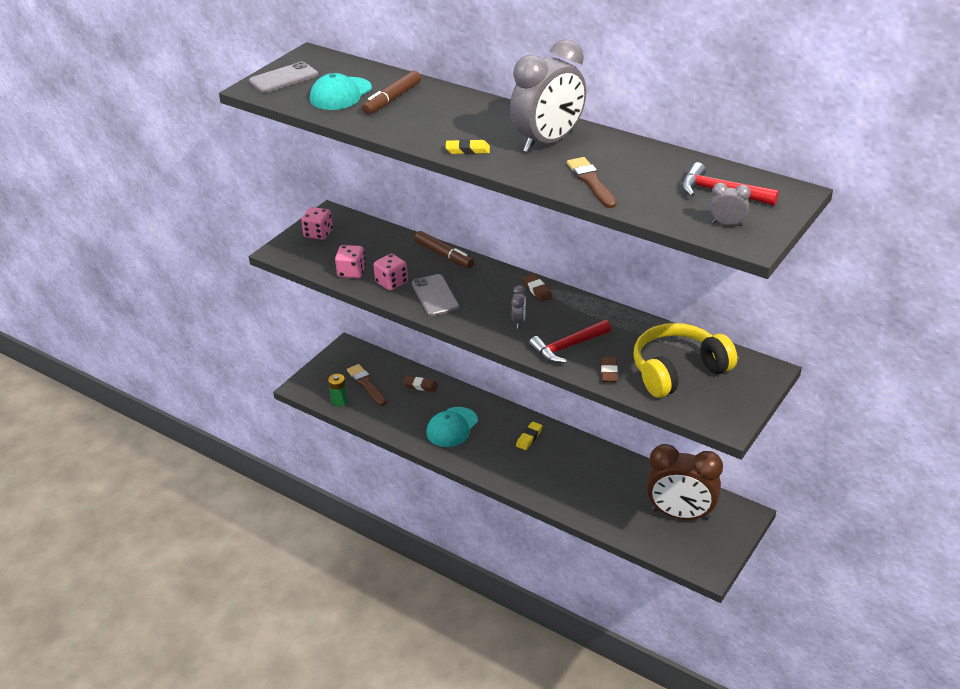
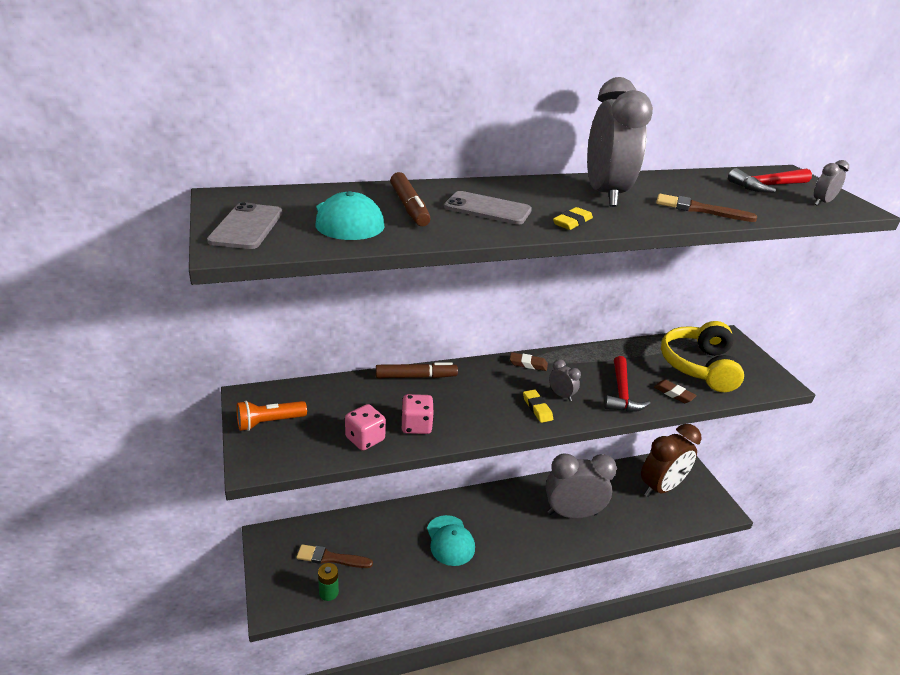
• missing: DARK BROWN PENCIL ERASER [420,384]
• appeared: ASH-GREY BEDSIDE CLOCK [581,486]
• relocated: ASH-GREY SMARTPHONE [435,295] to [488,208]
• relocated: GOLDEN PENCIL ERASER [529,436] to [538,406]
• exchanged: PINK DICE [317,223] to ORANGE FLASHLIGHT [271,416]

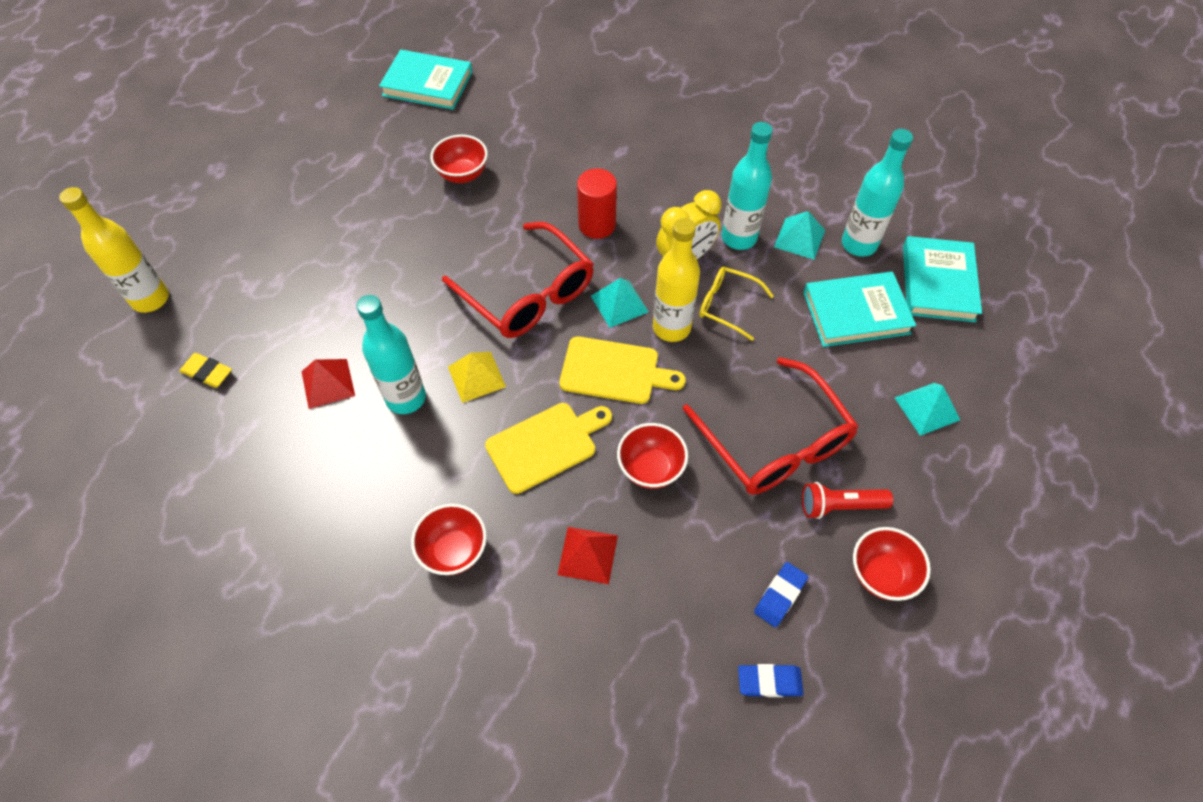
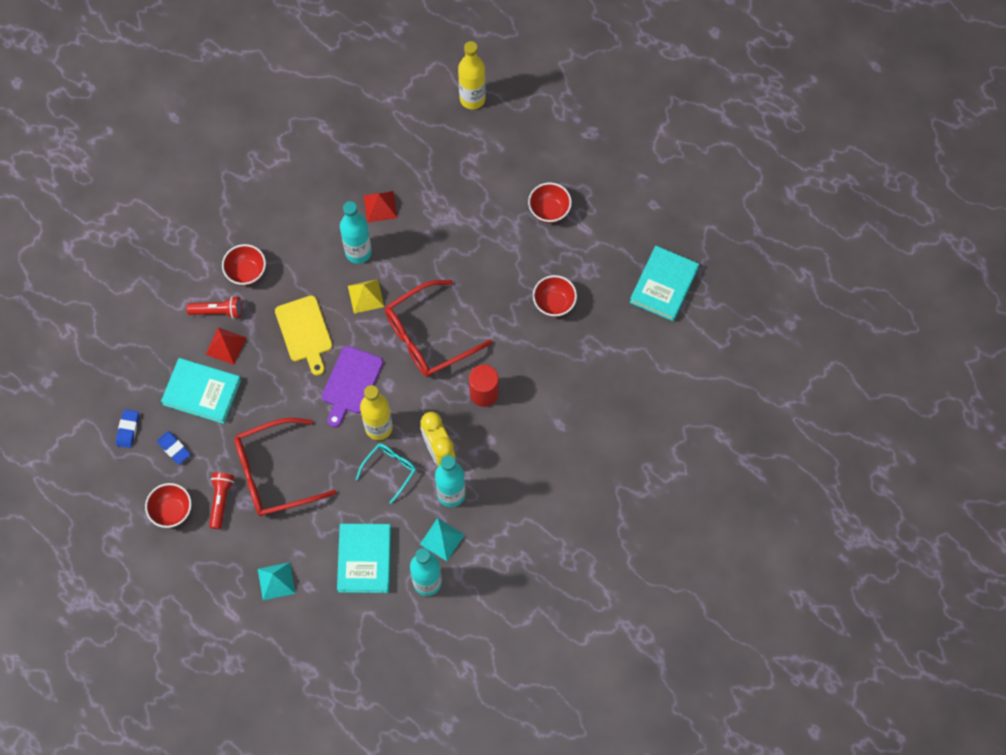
• missing: GOLDEN PENCIL ERASER [205,370]
• missing: AQUA PYRAMID [620,303]
• appeared: RED FLASHLIGHT [214,307]
• relocated: RED DEEP DISH [652,456] to [550,203]
• relocated: AQUA HARDCOVER [942,279] to [201,391]
• colour: GOLDEN CHOPPING BOARD [622,370] to VIOLET CHOPPING BOARD [352,386]
• colour: GOLDEN GLASSES [736,304] to AQUA GLASSES [386,473]

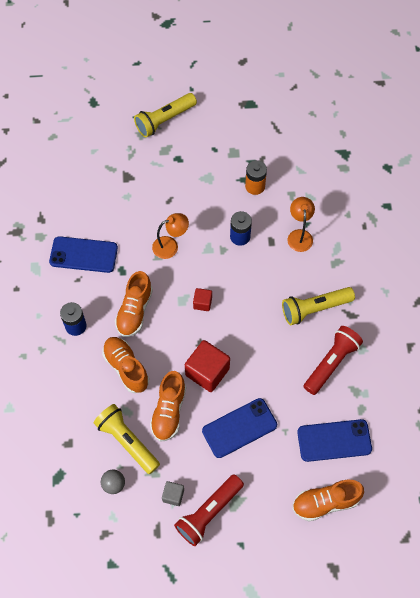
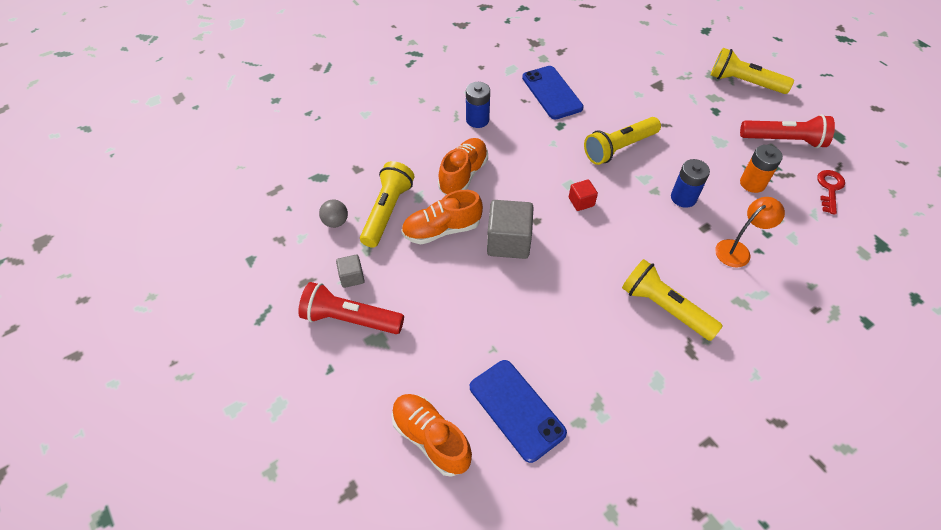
• missing: ORANGE LACE-UP SHOE [134,304]
• missing: ROYAL BLUE SMARTPHONE [239,428]
• appeared: RED DOOR KEY [831,192]
• relocated: RED FLASHLIGHT [333,360] to [787,131]
• exchanged: ORANGE READING LAMP [170,236] to GOLDEN FLASHLIGHT [622,141]
• colour: RED CUBE [207,366] to ASH-GREY CUBE [510,229]

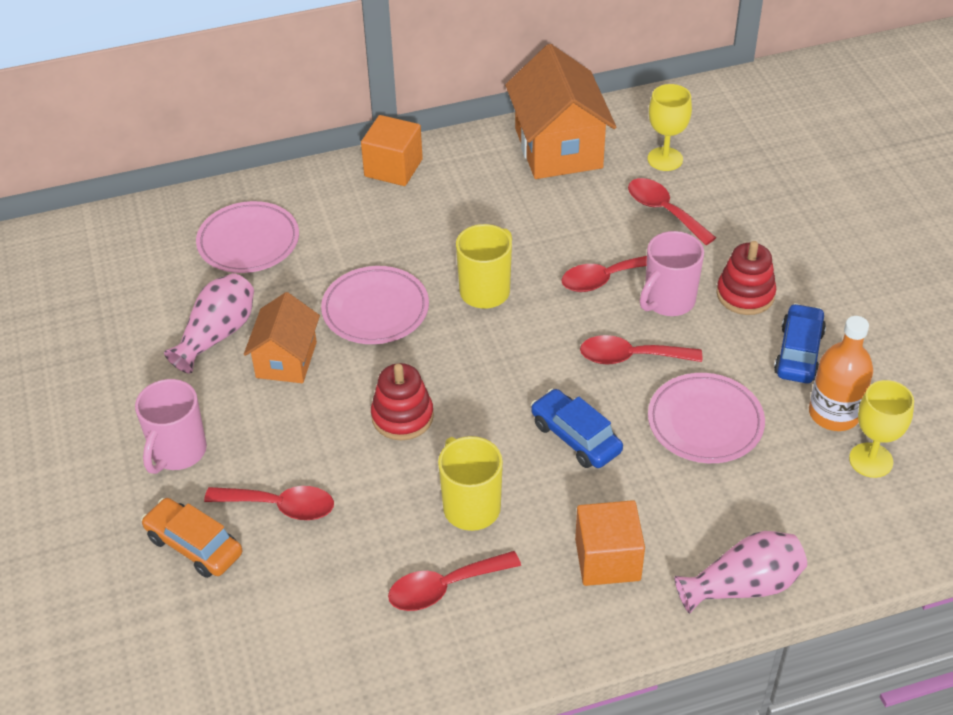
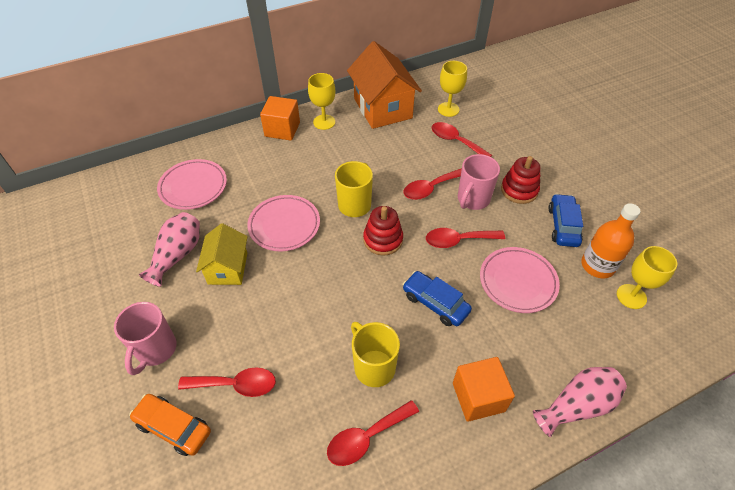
• appeared: GOLDEN GOBLET [321,101]
• relocated: RED STACKING RINGS [402,401] to [383,230]
• colour: ORANGE TOY HOUSE [282,337] to GOLDEN TOY HOUSE [222,254]

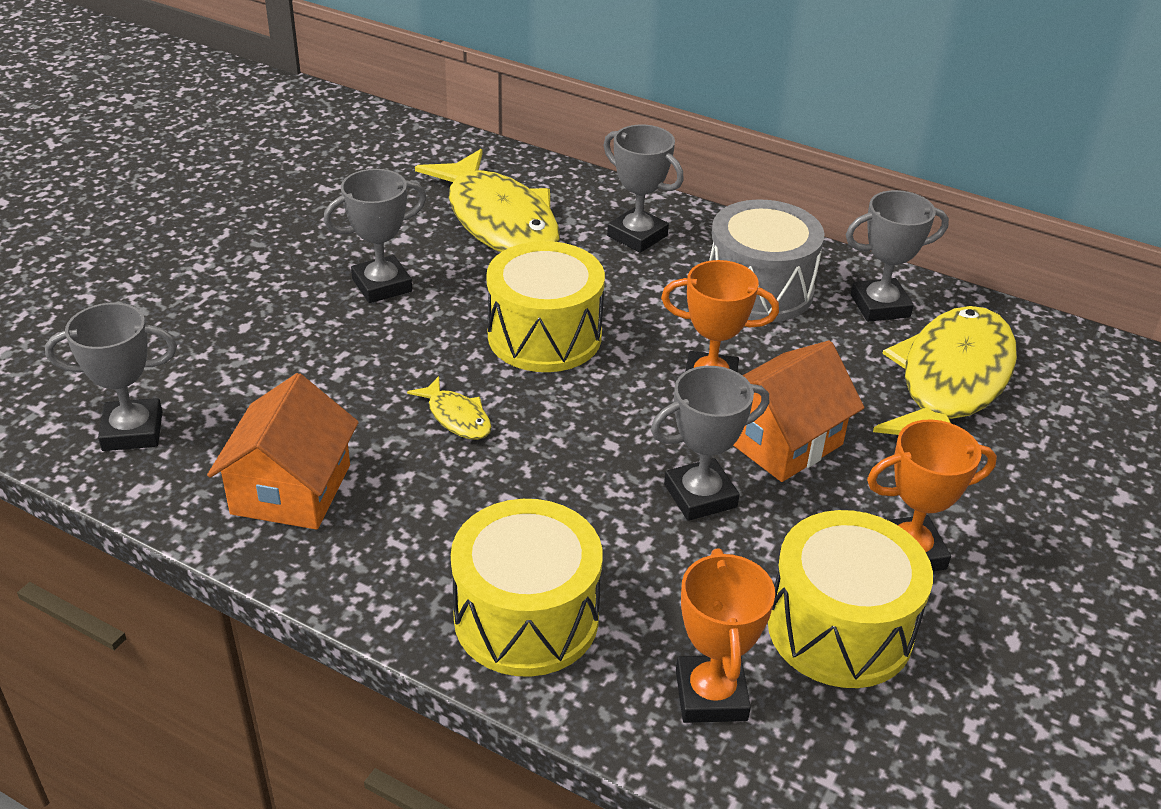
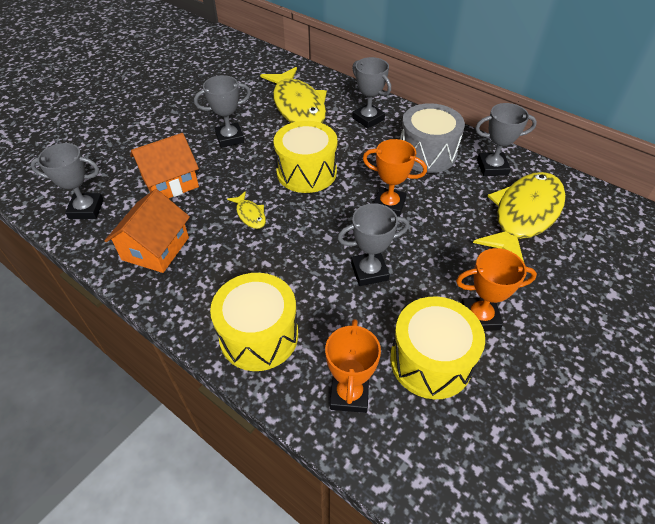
• relocated: ORANGE TOY HOUSE [799,411] to [164,166]

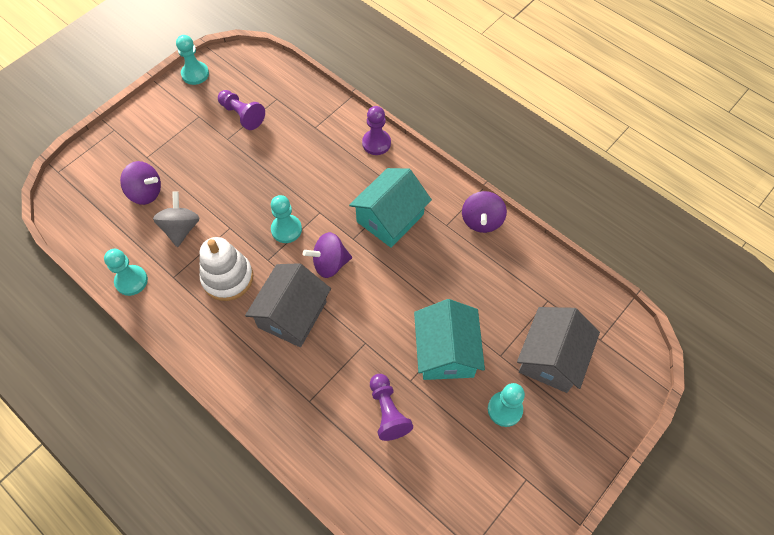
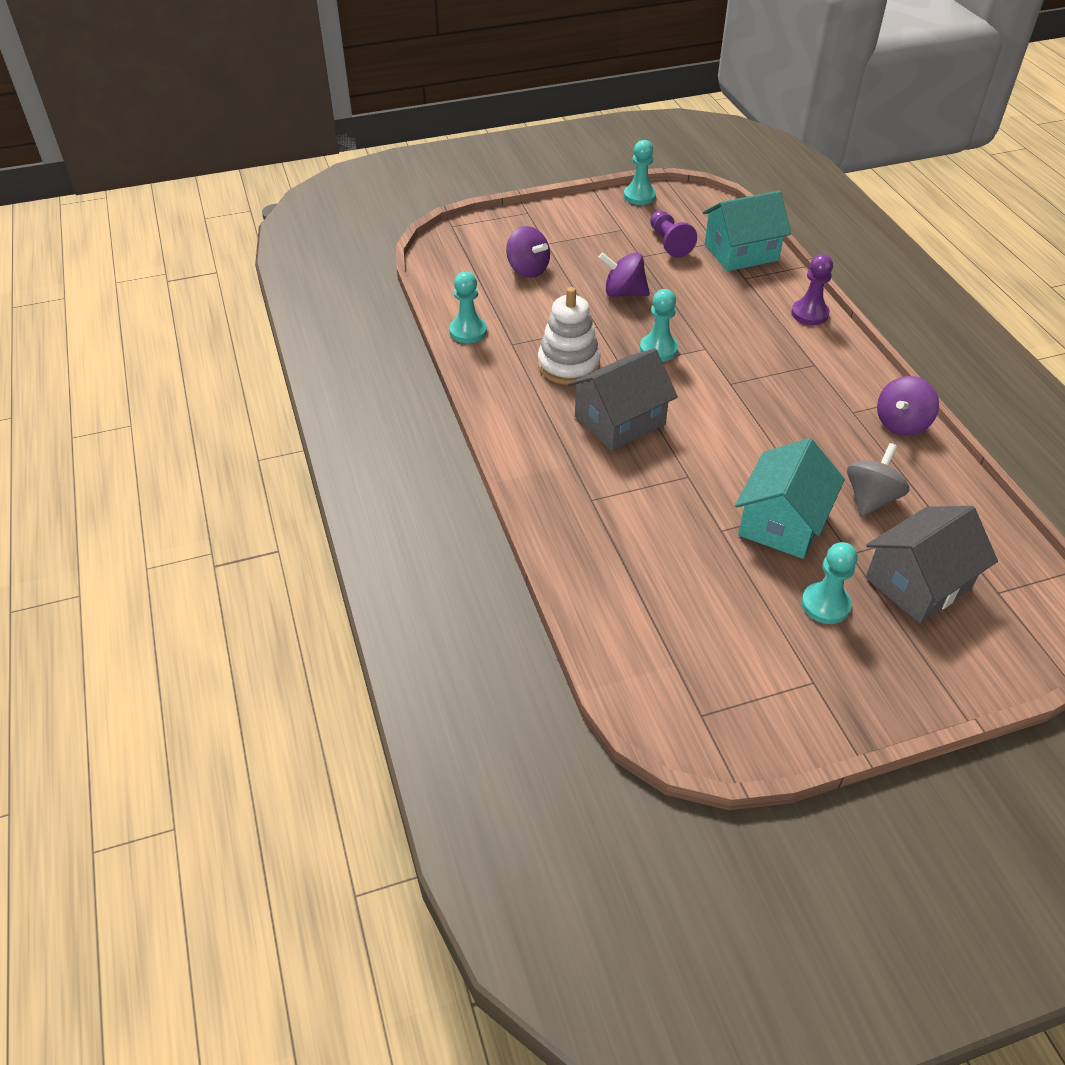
• missing: VIOLET GAME PAWN [391,407]
• relocated: ASH-GREY TOY TOP [176,219] to [878,480]
• relocated: VIOLET TOY TOP [327,255] to [624,274]
• relocated: AQUA TOY HOUSE [390,208] to [747,231]

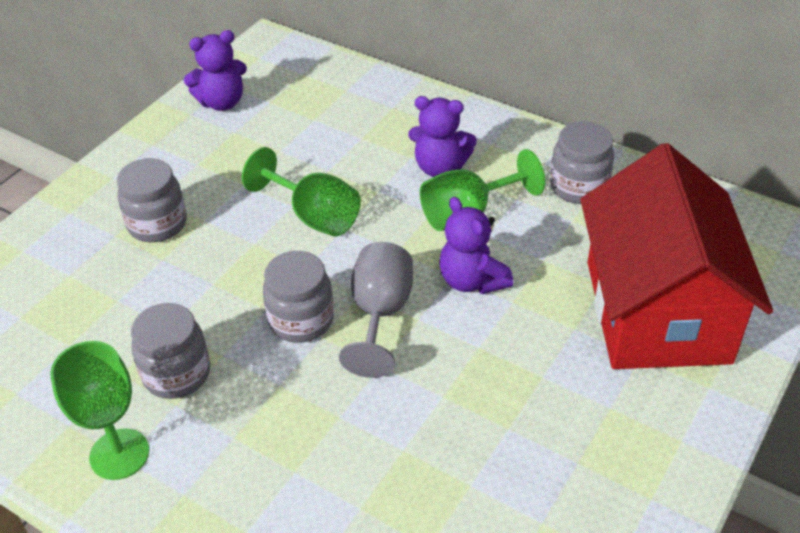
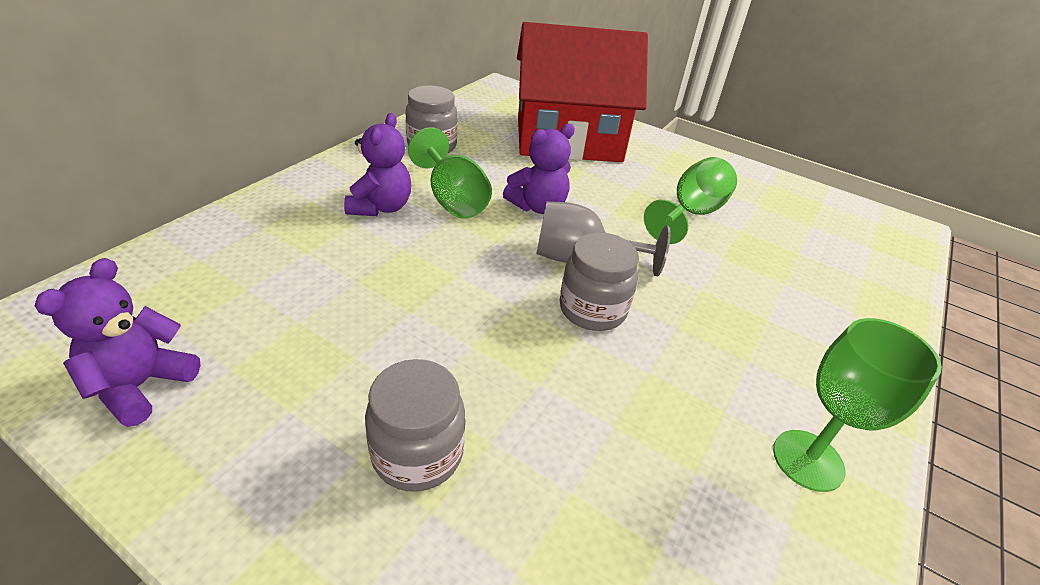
• missing: ASH-GREY JAR [170,351]
• relocated: EMERALD GOBLET [301,191] to [690,200]
• spun: VIOLET TEDDY [215,70] = [118,342] 135 degrees counterclockwise

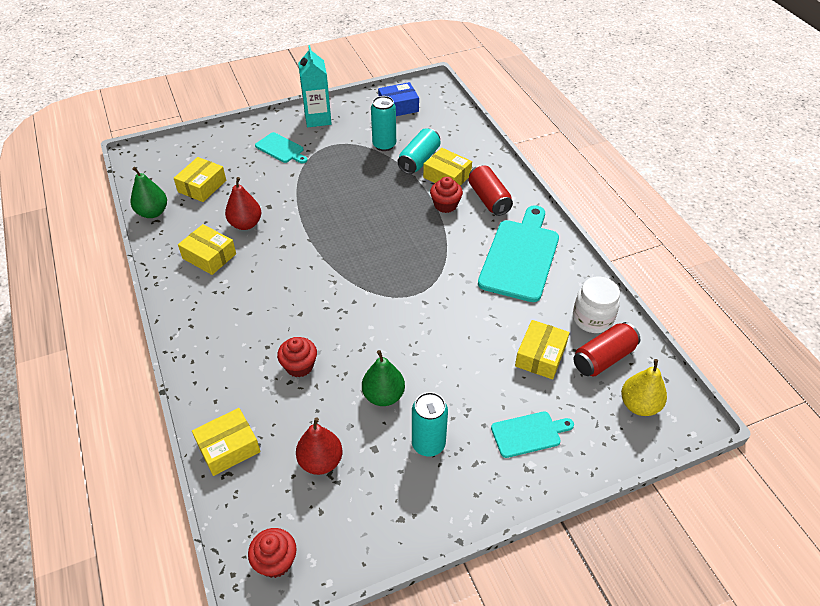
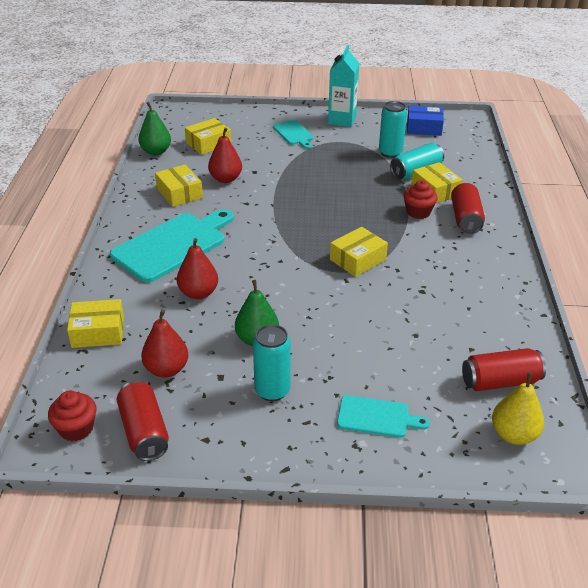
• missing: SNOW-WHITE JAR [596,305]
• appeared: RED SODA CAN [142,421]
• relocated: AQUA CHOPPING BOARD [518,253] to [172,246]
• relocated: GOLDEN PACKAGE [542,349] to [359,252]
• exchanged: RED CUPCAKE [297,357] to RED TOY PEAR [197,268]

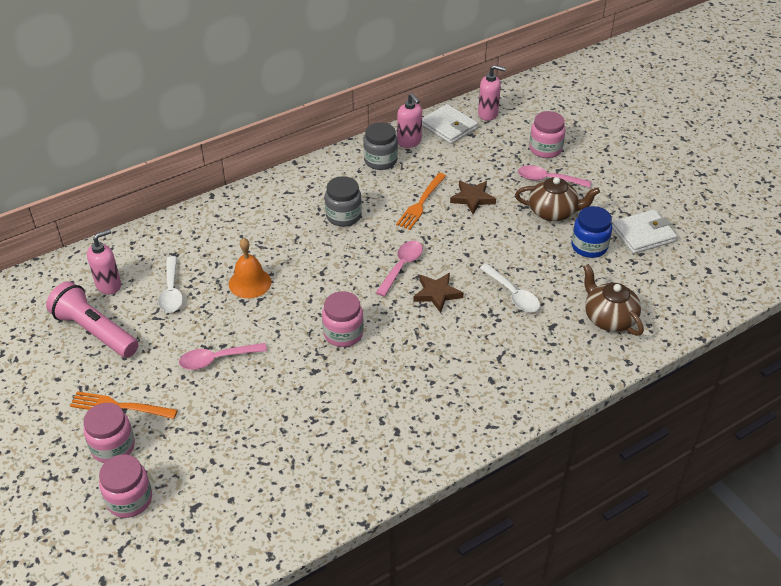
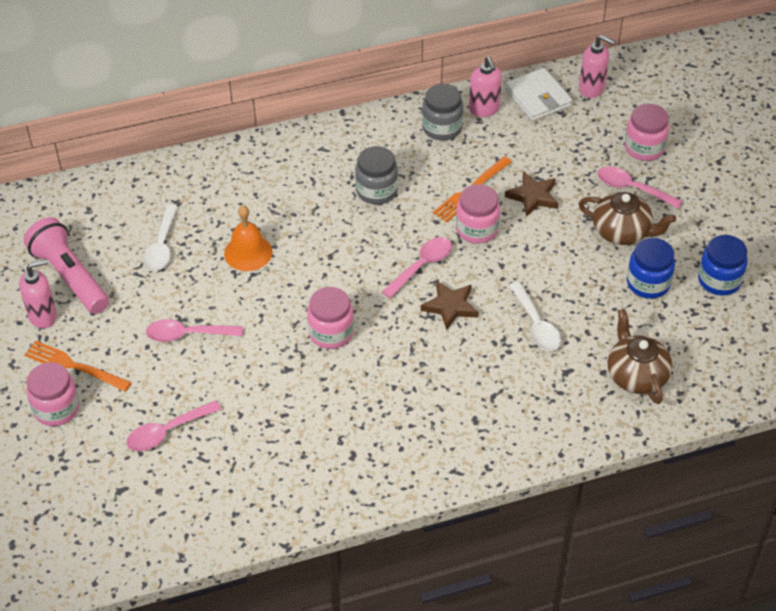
• appeared: PINK SPOON [174,425]
• relocated: PINK PUMP BOTTLE [104,261] to [38,293]
• relocated: PINK JAR [125,486] to [478,214]
• exchanged: SNOW-WHITE WALLET [644,231] to ROYAL BLUE JAR [723,265]

